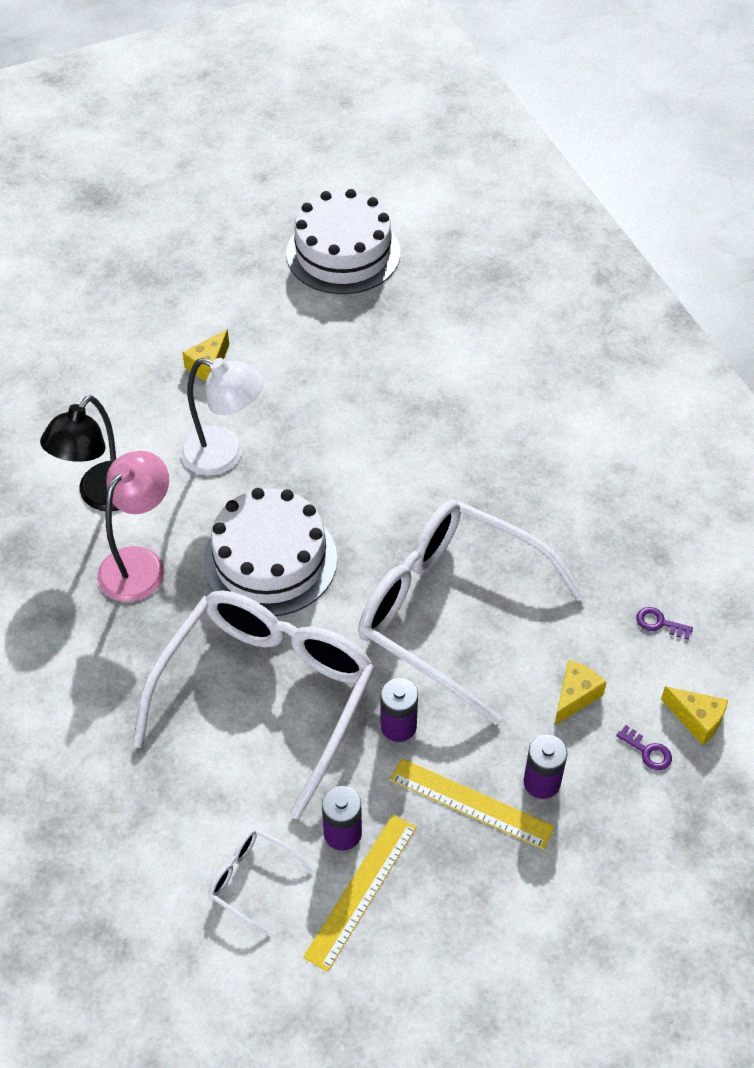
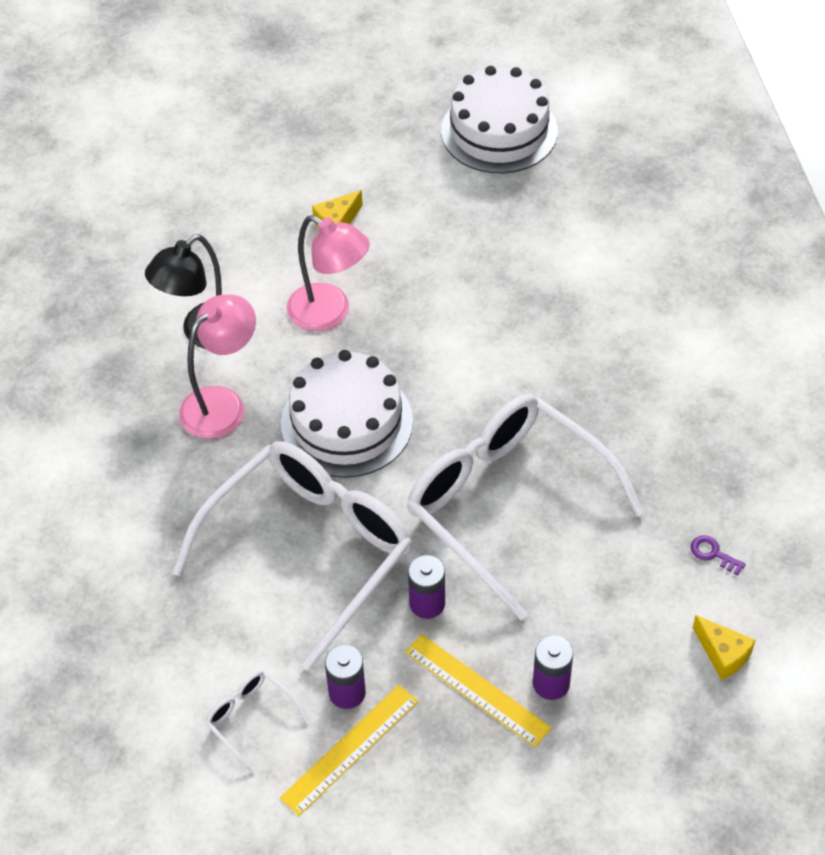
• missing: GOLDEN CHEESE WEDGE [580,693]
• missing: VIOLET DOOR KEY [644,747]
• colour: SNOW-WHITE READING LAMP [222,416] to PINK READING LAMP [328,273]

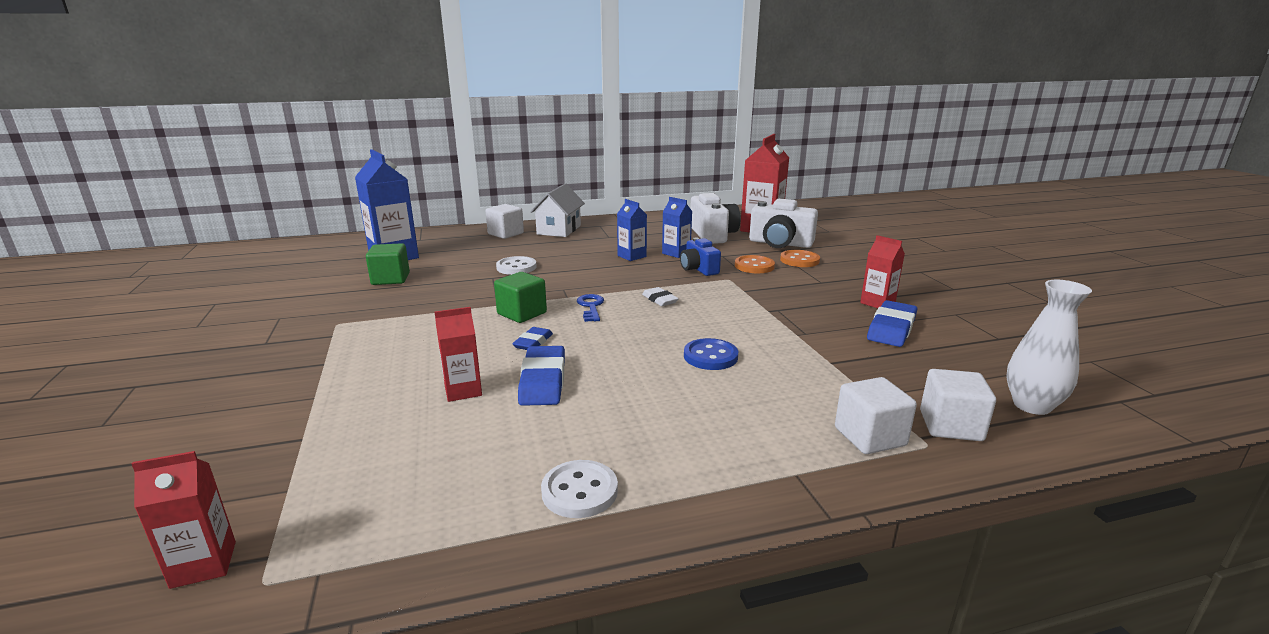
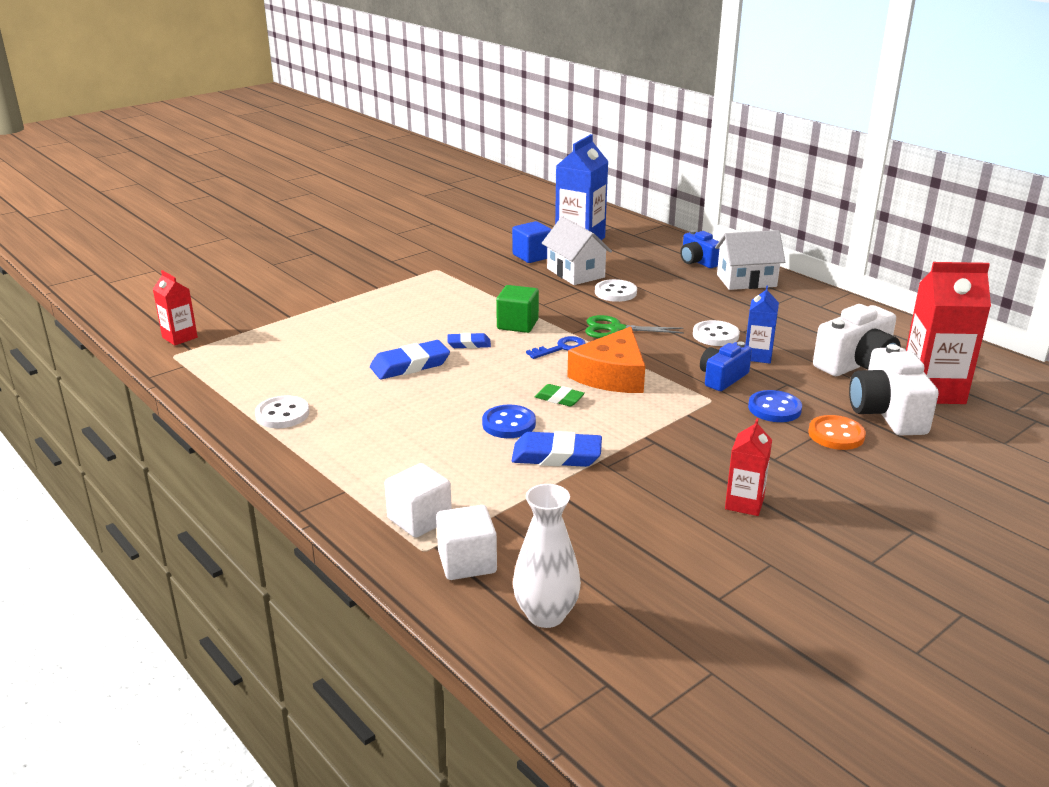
• missing: RED CARTON [458,354]
• appeared: EMERALD PENCIL ERASER [560,395]
• appeared: SNOW-WHITE TOY HOUSE [577,251]
• appeared: EMERALD SHEARS [634,326]
• relocated: ROYAL BLUE PENCIL ERASER [892,323] to [557,449]
• exchanged: SNOW-WHITE CUBE [505,221] to ROYAL BLUE CAMERA [699,249]
• exchanged: ROYAL BLUE CARTON [632,230] to SNOW-WHITE SHIRT BUTTON [716,333]
• exchanged: SNOW-WHITE PENCIL ERASER [660,296] to ORANGE CHEESE WEDGE [606,360]
• colour: EMERALD CUBE [388,264] to ROYAL BLUE CUBE [532,242]
• colour: ORANGE SHIRT BUTTON [755,264] to ROYAL BLUE SHIRT BUTTON [775,406]

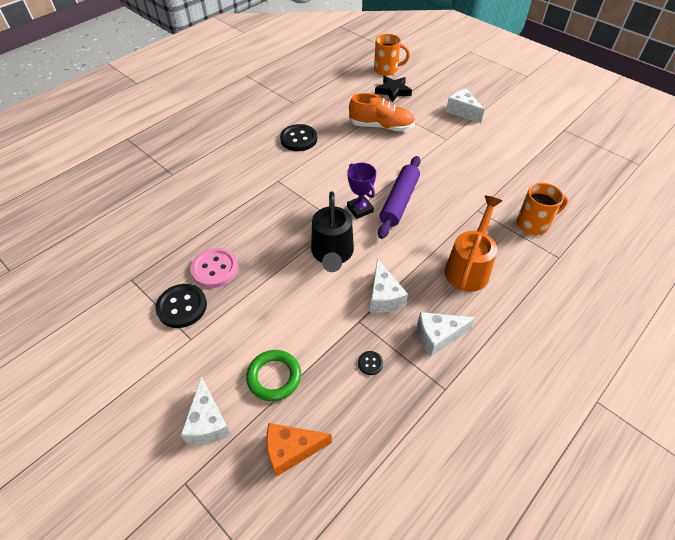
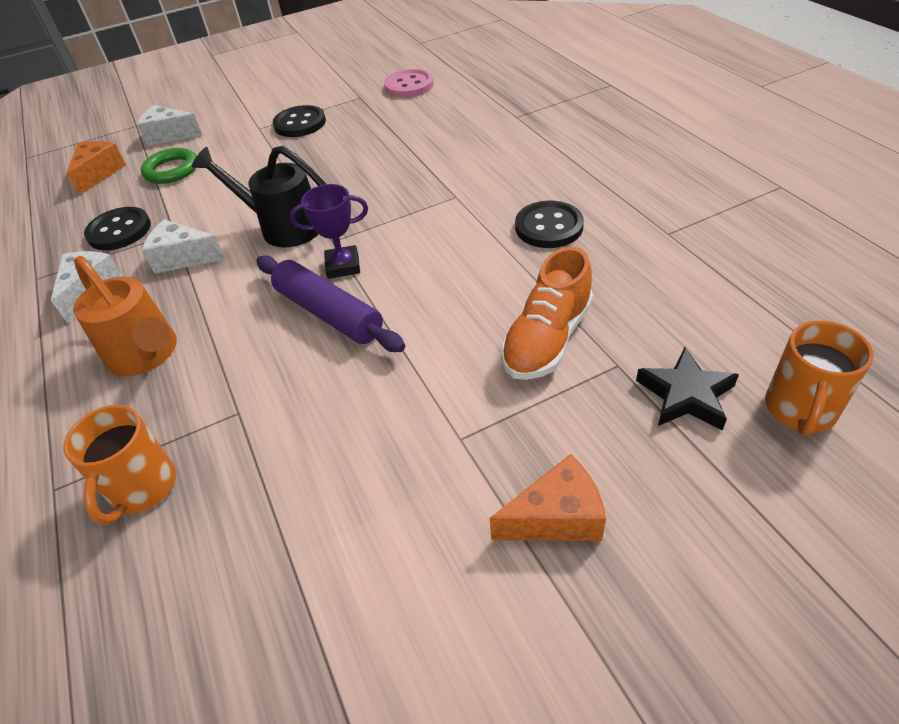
• relocated: PINK SHIRT BUTTON [214,268] to [409,83]
• colour: SNOW-WHITE CHEESE WEDGE [465,106] to ORANGE CHEESE WEDGE [548,497]
• size: JET-BLACK SHIRT BUTTON [370,363] = [117,228] x2.11

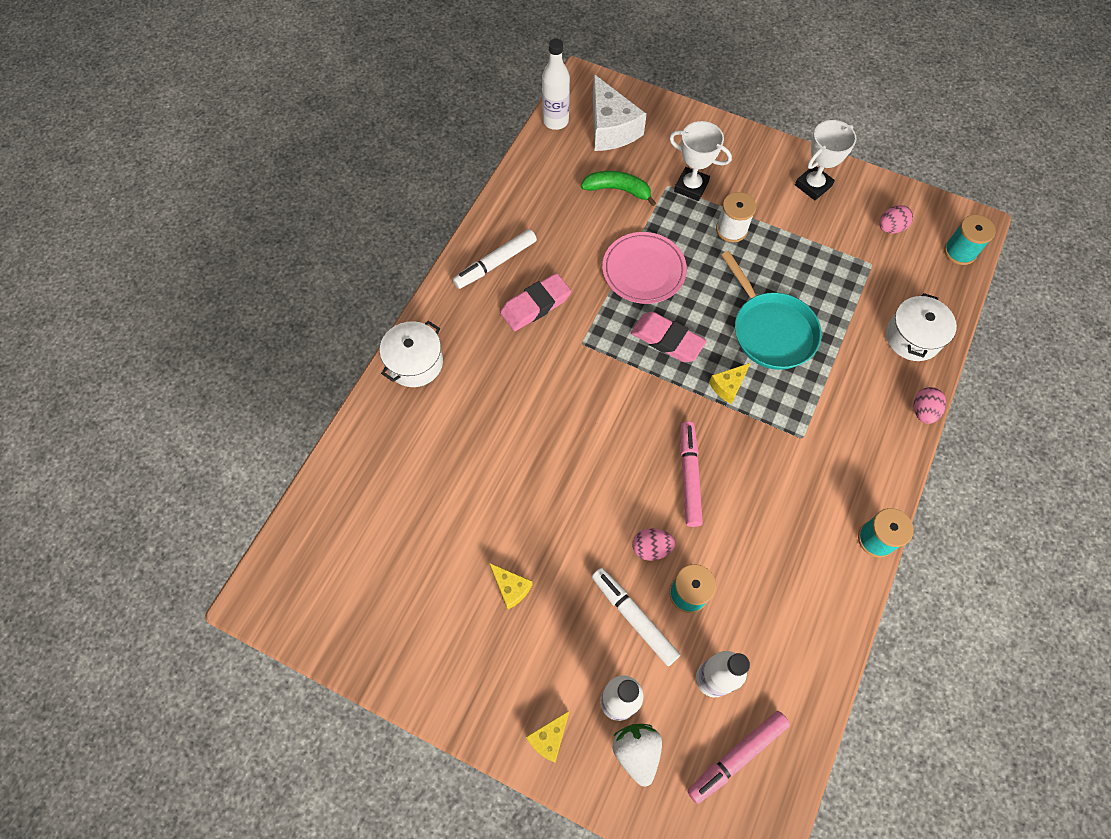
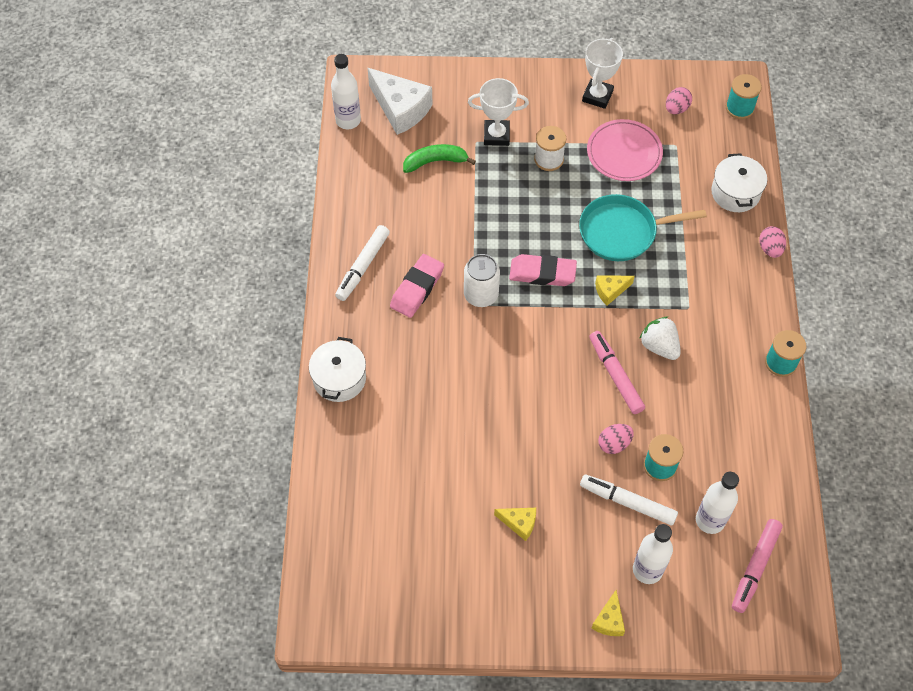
• appeared: SNOW-WHITE SODA CAN [482,280]
• relocated: PINK FLAT DISH [644,268] to [625,150]
• relocated: SNOW-WHITE TOY STRAWBERRY [637,755] to [660,338]
• spun: GOLDEN CHEESE WEDGE [729,383] = [615,290] 45 degrees clockwise
• spun: AQUA PAN [771,310] = [643,227] 135 degrees clockwise

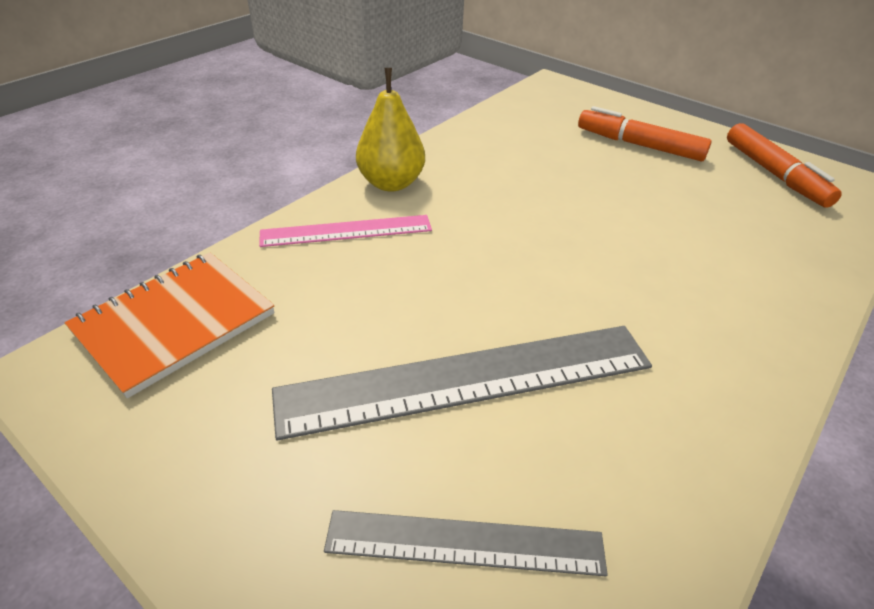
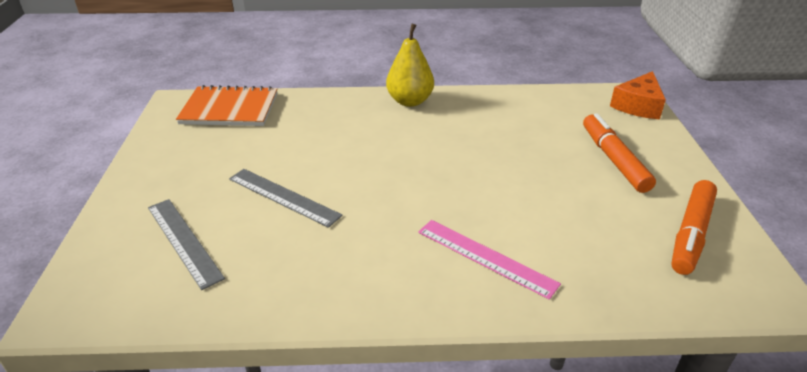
• appeared: ORANGE CHEESE WEDGE [638,95]
• relocated: PINK MEASURING STICK [345,231] to [489,260]
• size: ASH-GREY MEASURING STICK [462,383] = [286,198] x0.58

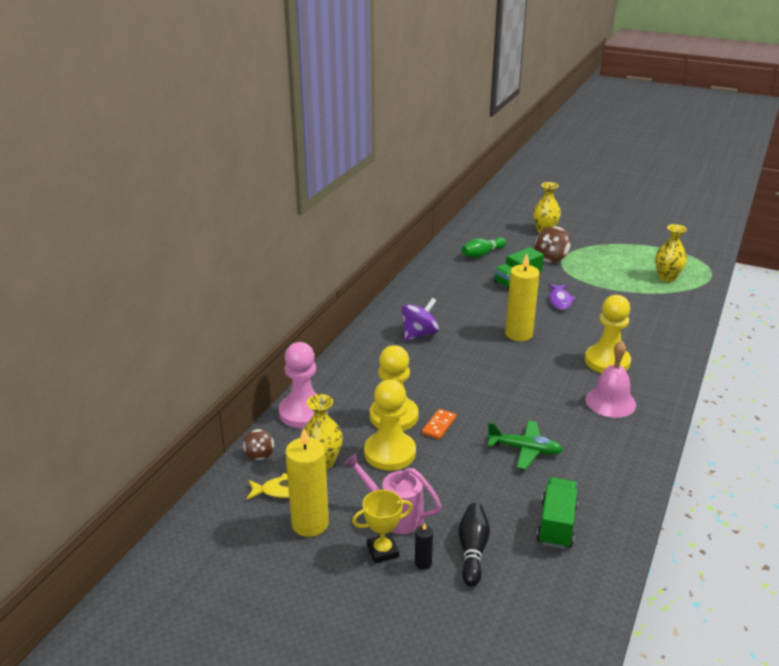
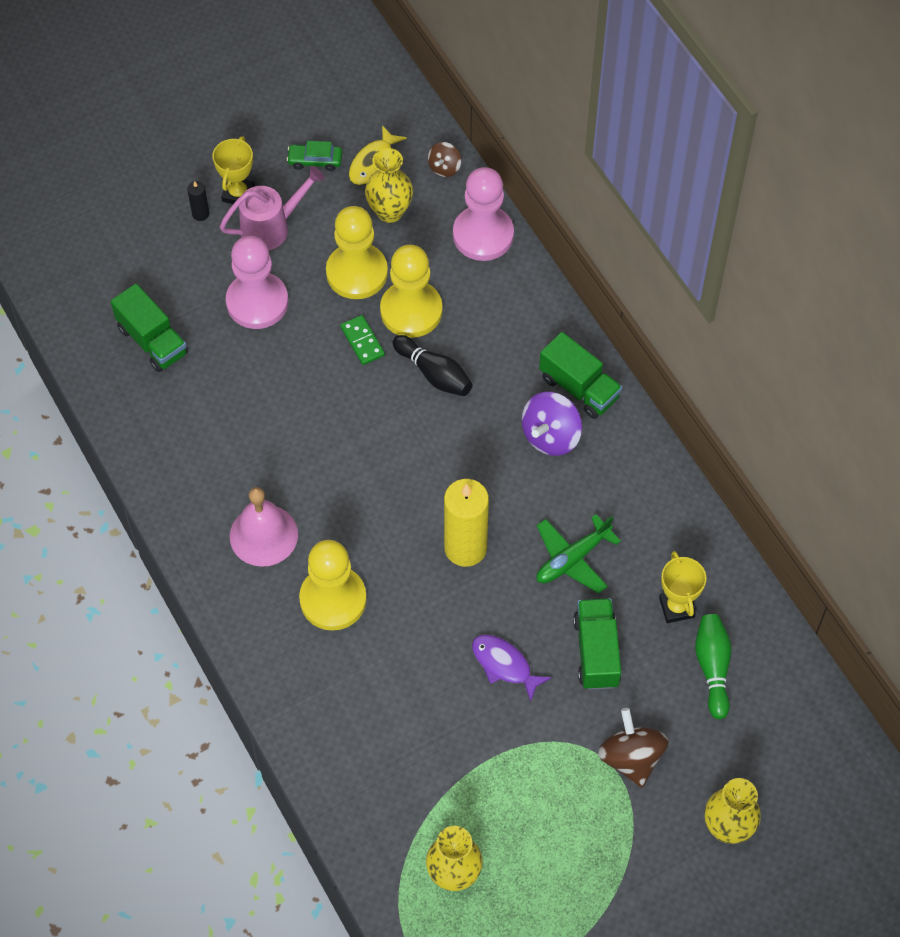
• appeared: PINK GAME PAWN [257,282]
• appeared: EMERALD LORRY [580,375]
• appeared: GOLDEN PRIZE CUP [682,587]
• relocated: JET-BLACK BOWLING PIN [474,545] to [433,365]
• relocated: EMERALD TOY PLANE [525,445] to [579,554]
• exchanged: GOLDEN PILLAR CANDLE [307,482] to EMERALD TOY CAR [314,156]
• colour: ORANGE DOMINO [439,424] to EMERALD DOMINO [362,340]
• spun: DARK BROWN TOY TOP [258,444] = [444,159] 90 degrees counterclockwise
• spun: VIOLET TOY TOP [420,319] = [552,424] 45 degrees clockwise

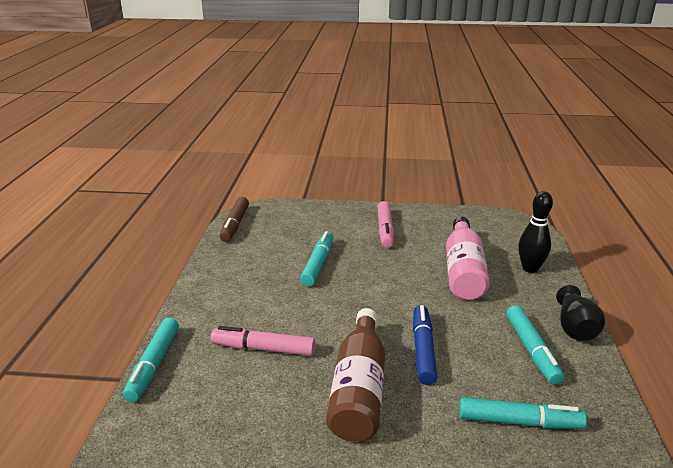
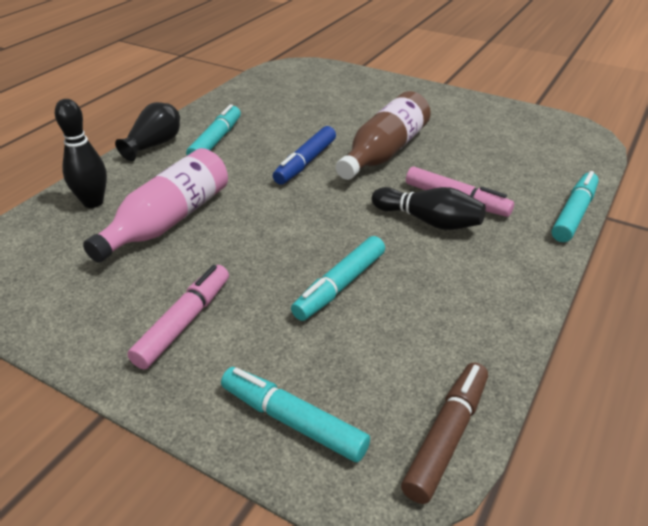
• appeared: JET-BLACK BOWLING PIN [429,208]
• relocated: AQUA MARKER PEN [523,413] to [295,414]

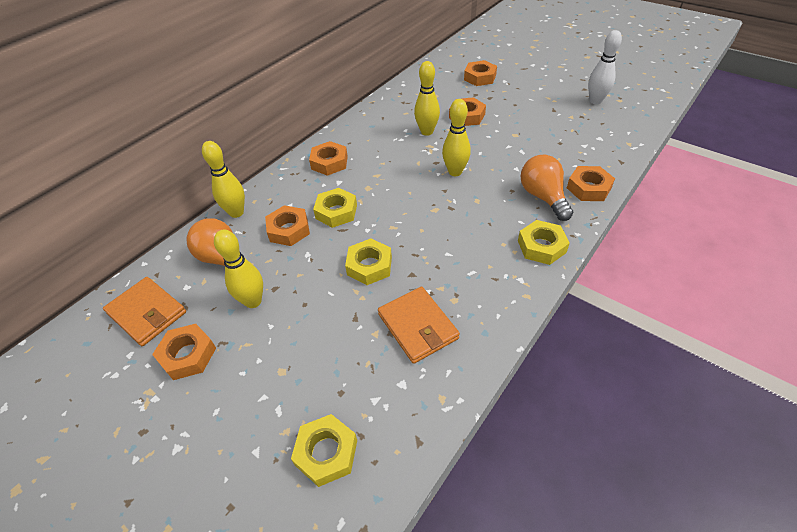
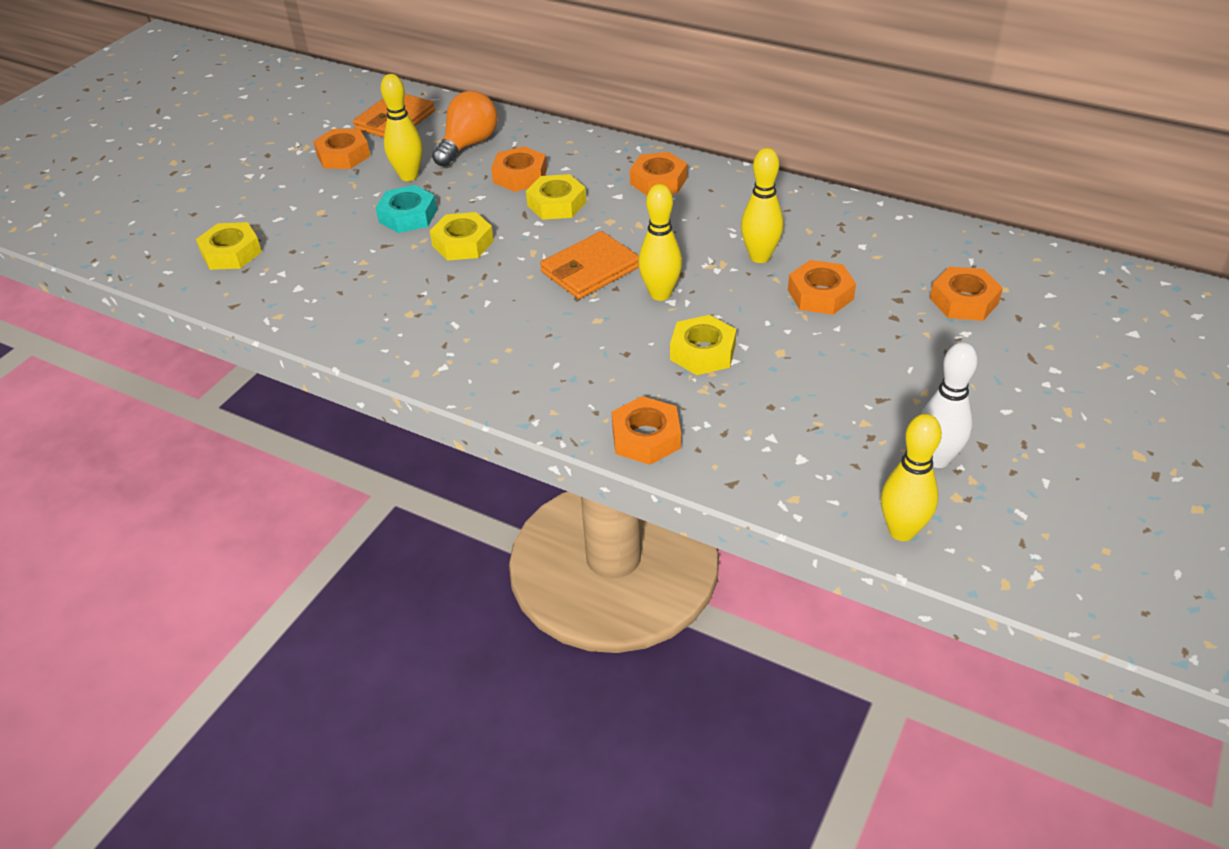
• missing: ORANGE LIGHTBULB [547,188]
• appeared: AQUA HEX NUT [406,209]
• relocated: GOLDEN BOWLING PIN [223,179] to [911,477]
• relocated: ORANGE WALLET [419,325] to [589,265]
• relocated: GOLDEN HEX NUT [544,242] to [703,345]

